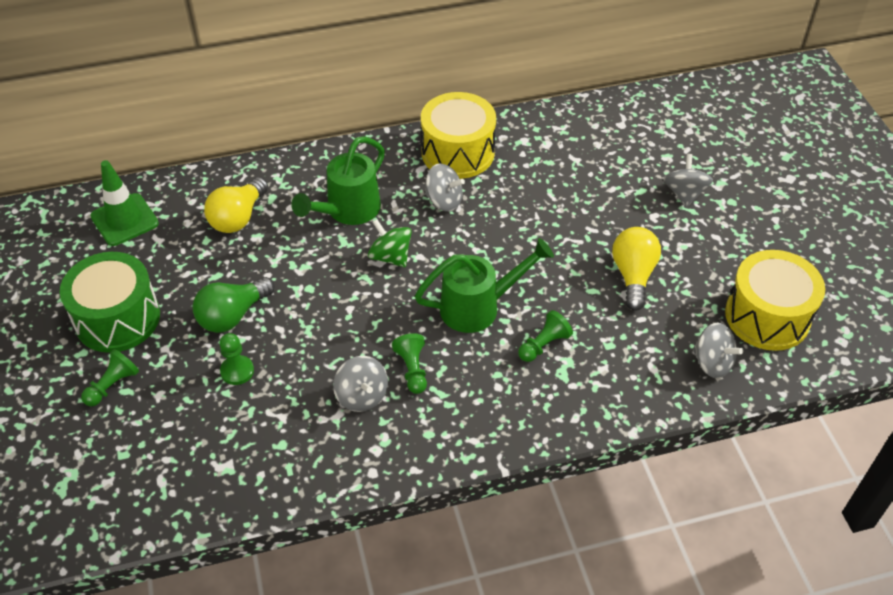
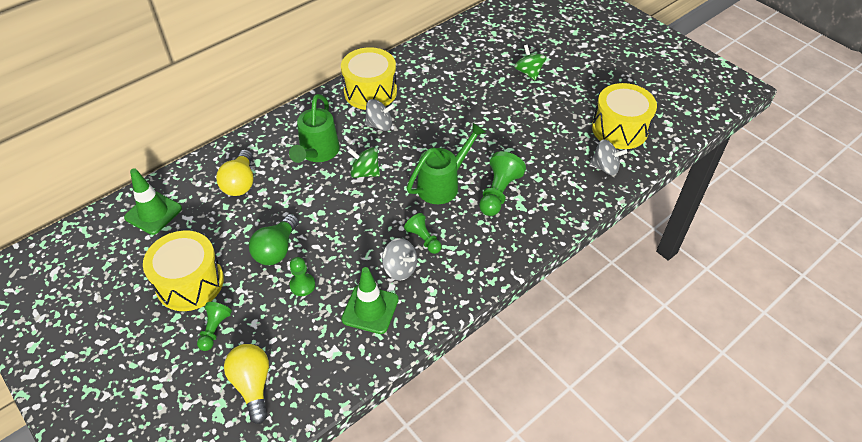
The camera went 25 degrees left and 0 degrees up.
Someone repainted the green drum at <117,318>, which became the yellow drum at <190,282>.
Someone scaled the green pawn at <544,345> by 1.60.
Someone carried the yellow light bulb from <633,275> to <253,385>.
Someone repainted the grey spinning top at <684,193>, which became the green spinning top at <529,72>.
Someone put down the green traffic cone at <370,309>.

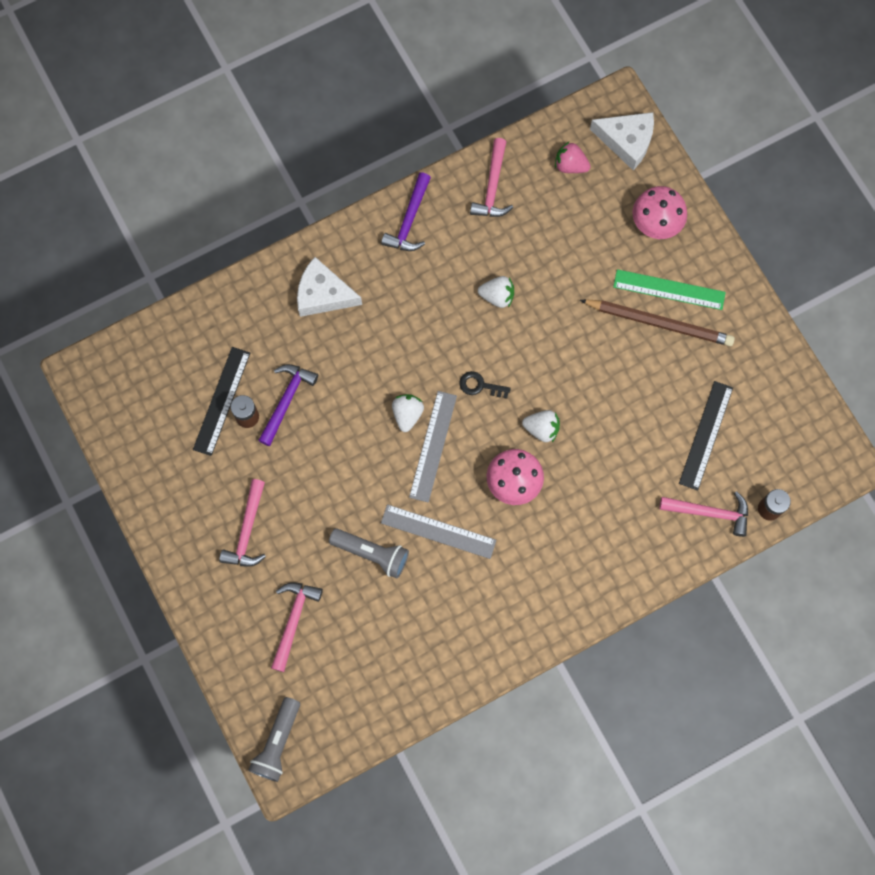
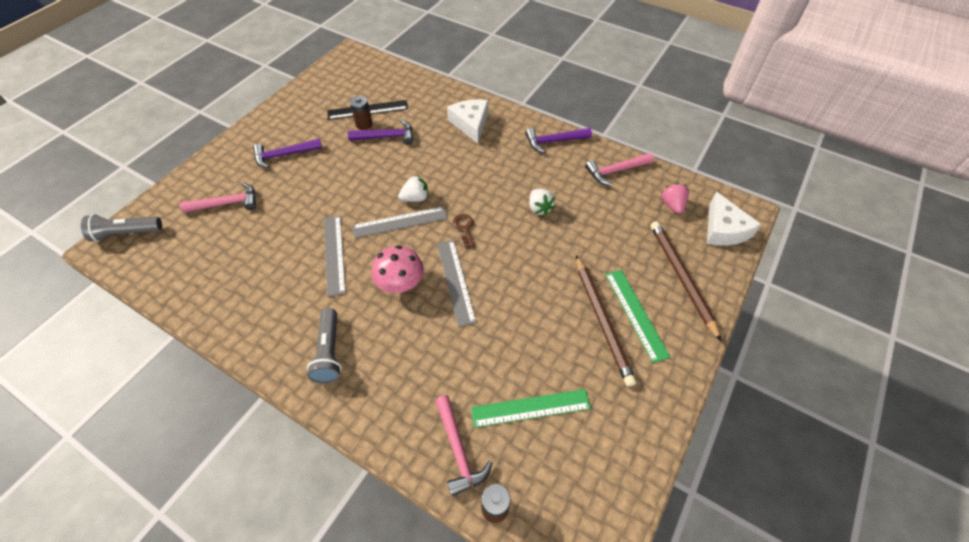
The camera went 60 degrees right and 20 degrees down.
Someone repainted the pink hammer at <247,531>, which became the purple hammer at <284,155>.
Someone carried the grey flashlight from <372,553> to <329,352>.
Someone repainted the black key at <480,385>, which became the brown key at <464,228>.
Someone swapped the white strawberry at <541,429> for the grey ruler at <456,281>.
Someone swapped the pink mushroom at <656,222> for the brown pencil at <681,278>.
Someone repainted the black ruler at <706,435>, which became the green ruler at <530,408>.

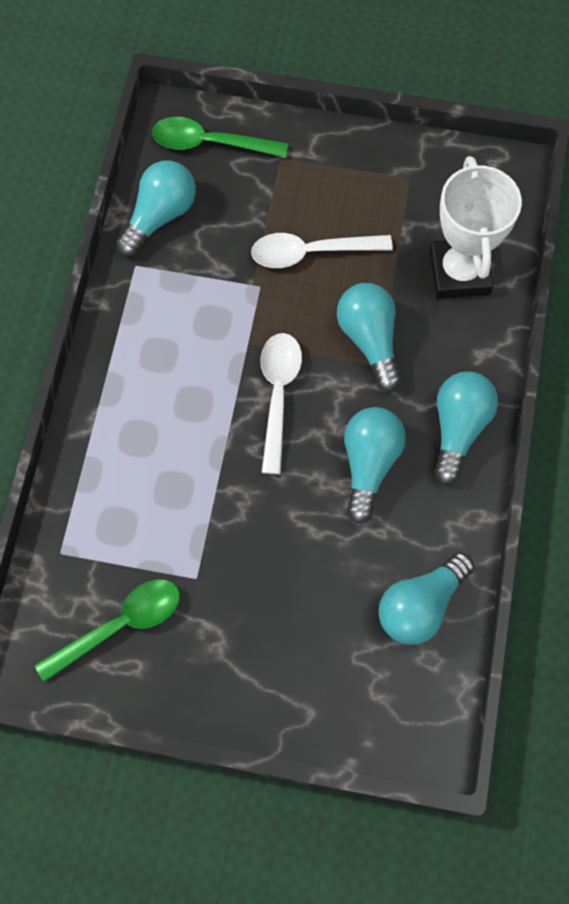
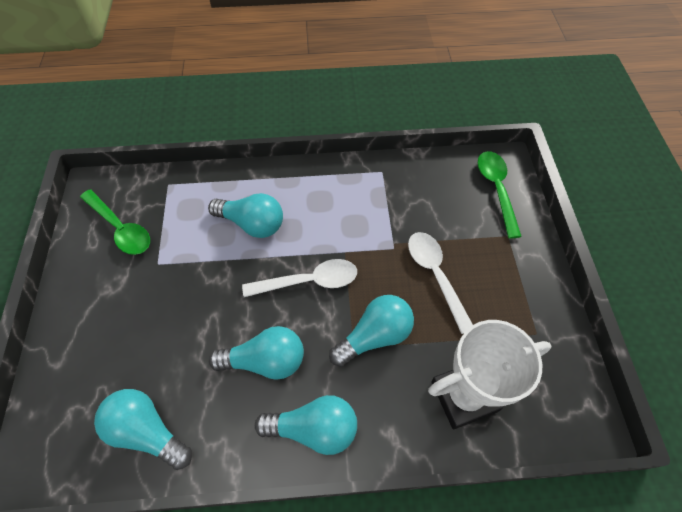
The camera went 75 degrees right and 10 degrees down.
Someone carried the turquoise light bulb from <160,216> to <252,224>.

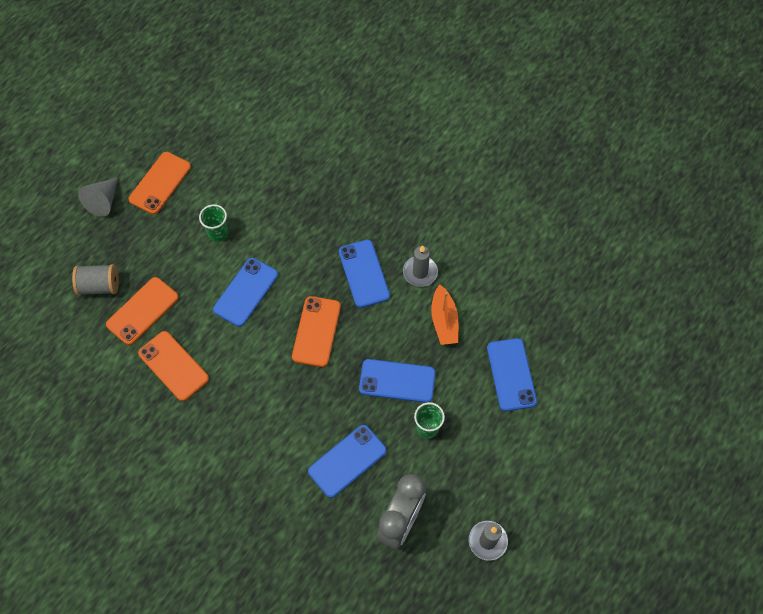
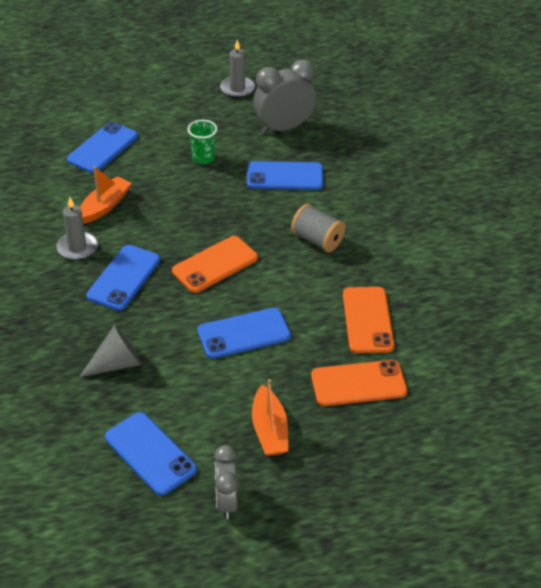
The camera went 140 degrees left and 20 degrees down.
Someone carried the grey spool from <99,286> to <317,240>.
Someone carried the grey cone from <103,201> to <117,363>.
Someone swapped the orange phone at <160,183> for the grey clock at <226,501>.
Someone took away the green cup at <218,233>.
Someone carried the blue phone from <397,381> to <150,453>.
Someone put down the orange boat at <269,430>.

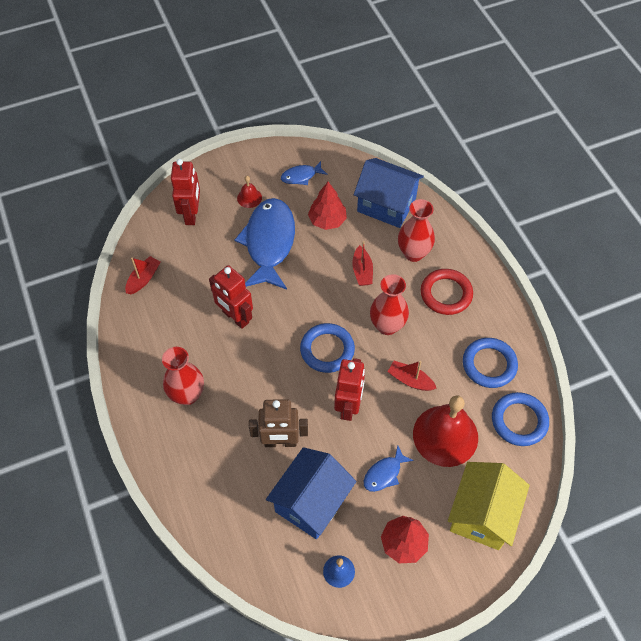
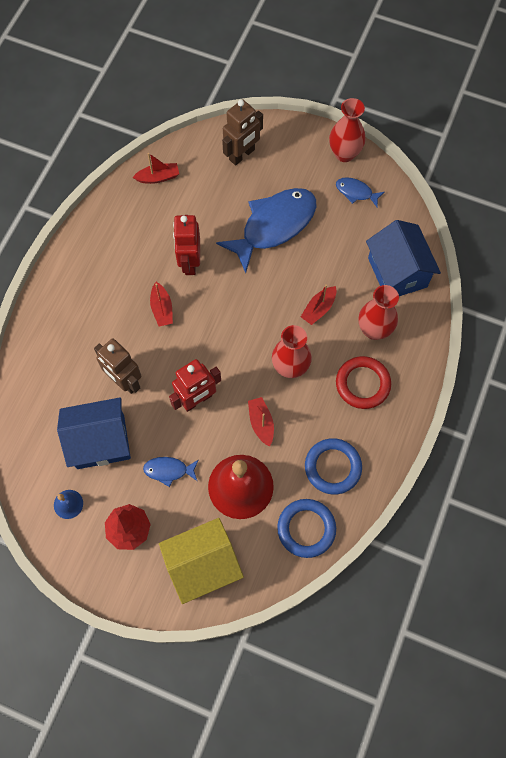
The camera went 45 degrees right and 10 degrees up.
Someone carried the red vase from <187,395> to <344,154>.
Someone repainted the red robot at <191,214>, which became the brown robot at <242,155>.
Someone took away the red bell at <249,198>.
Someone took away the blue ring at <327,350>.
Someone took away the red tree at <327,220>.
Someone put down the red boat at <162,309>.

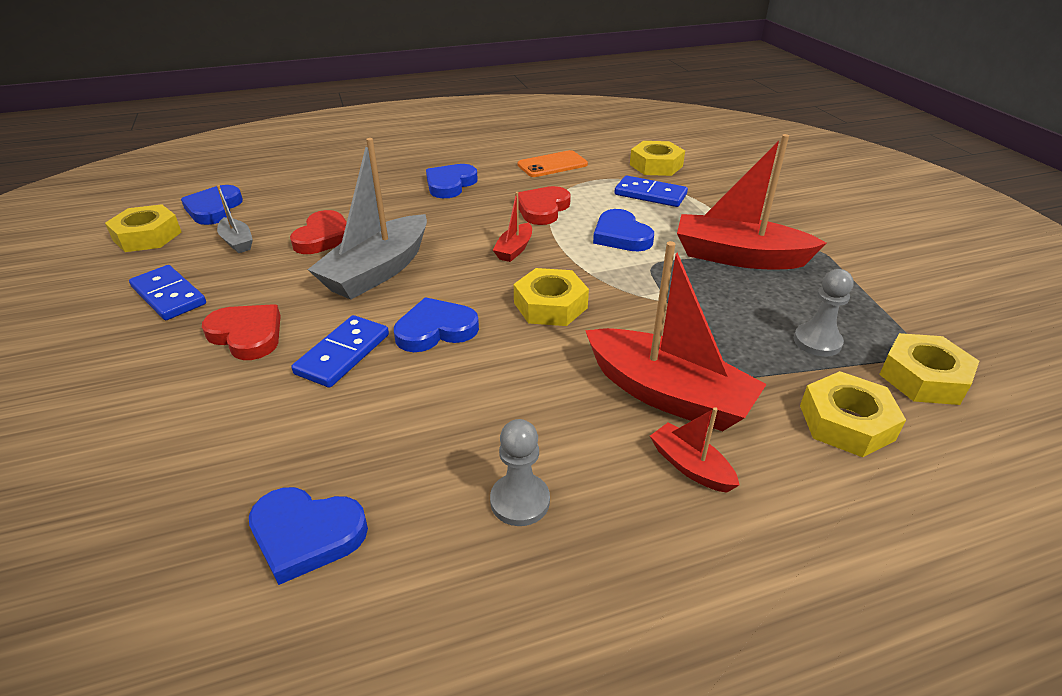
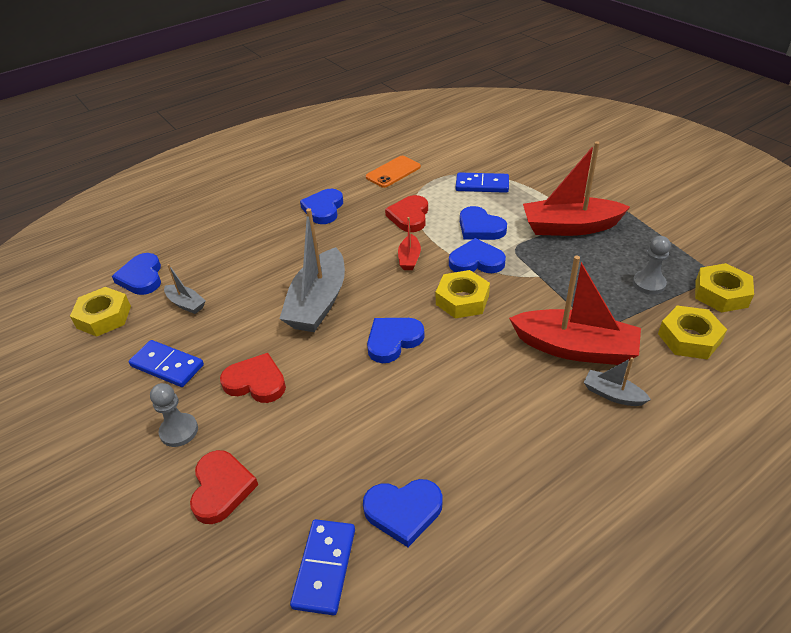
The camera went 15 degrees left and 5 degrees up.
Someone carried the red heart from <324,237> to <221,488>.
Someone carried the blue domino from <343,354> to <324,567>.
Someone carried the grey pawn from <520,501> to <179,431>.
Someone took away the yellow nut at <656,165>.
Someone repainted the red boat at <690,466>, which became the grey boat at <612,394>.
Someone put down the blue heart at <476,261>.

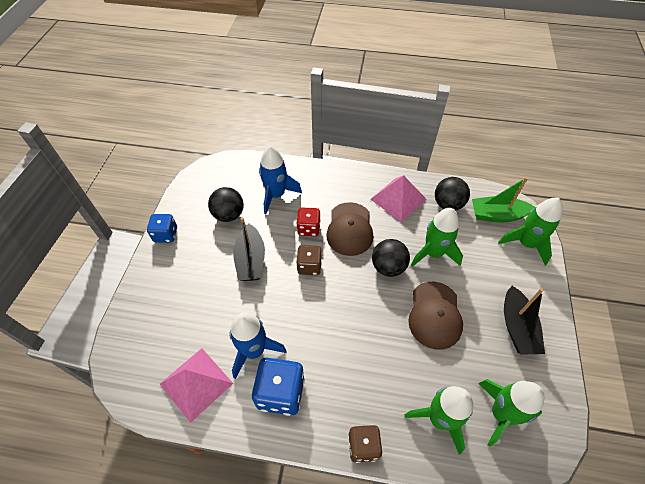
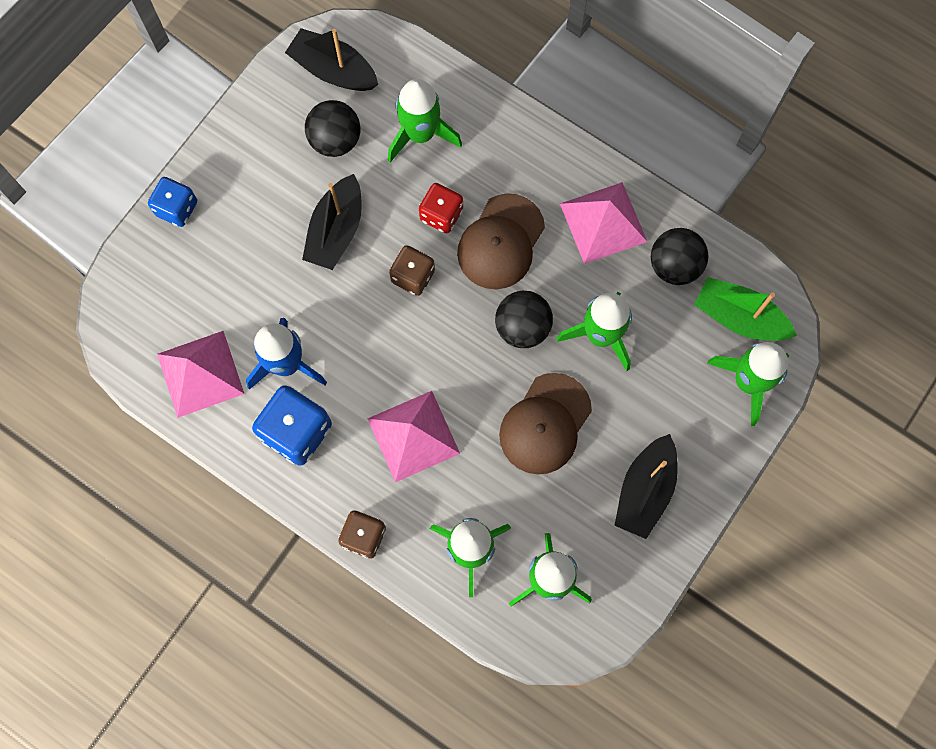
The camera went 25 degrees right and 20 degrees up.
Someone carried the blue dice from <165,234> to <177,208>.
Someone repainted the blue rocket at <276,195>, which became the green rocket at <420,134>.
Someone put down the black boat at <333,70>.
Someone put down the pink pyramid at <413,436>.

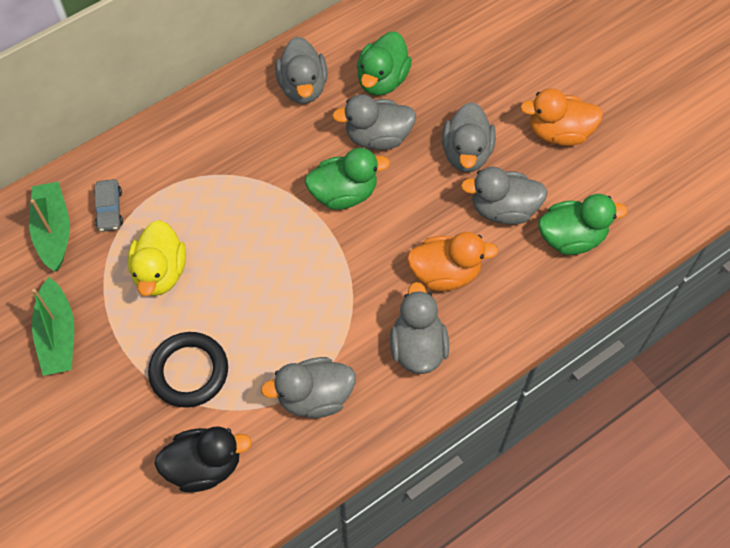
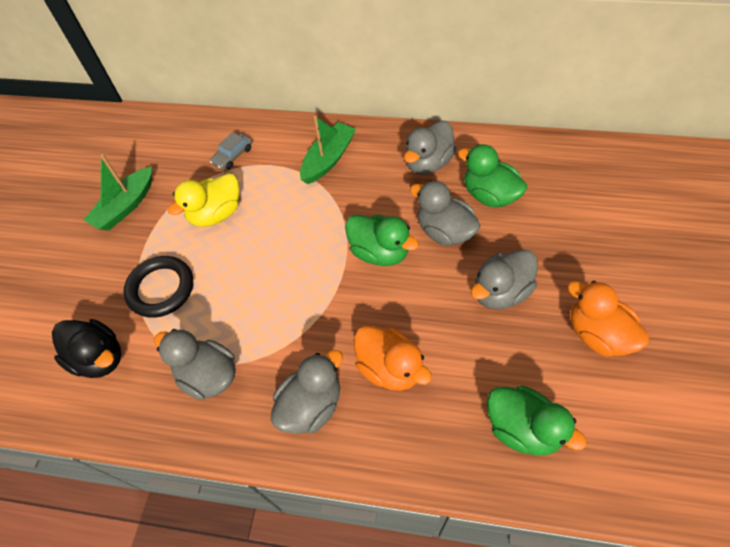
The camera went 50 degrees right and 5 degrees down.
Someone carried the green boat from <54,231> to <328,159>.
Someone rotated the green duck at <382,80> by 60 degrees clockwise.
Someone took away the grey duck at <503,209>.

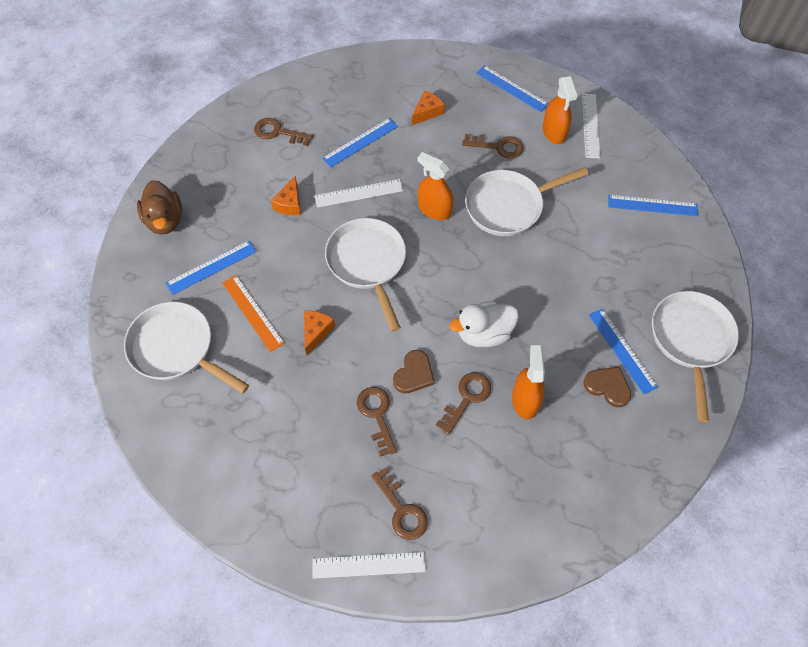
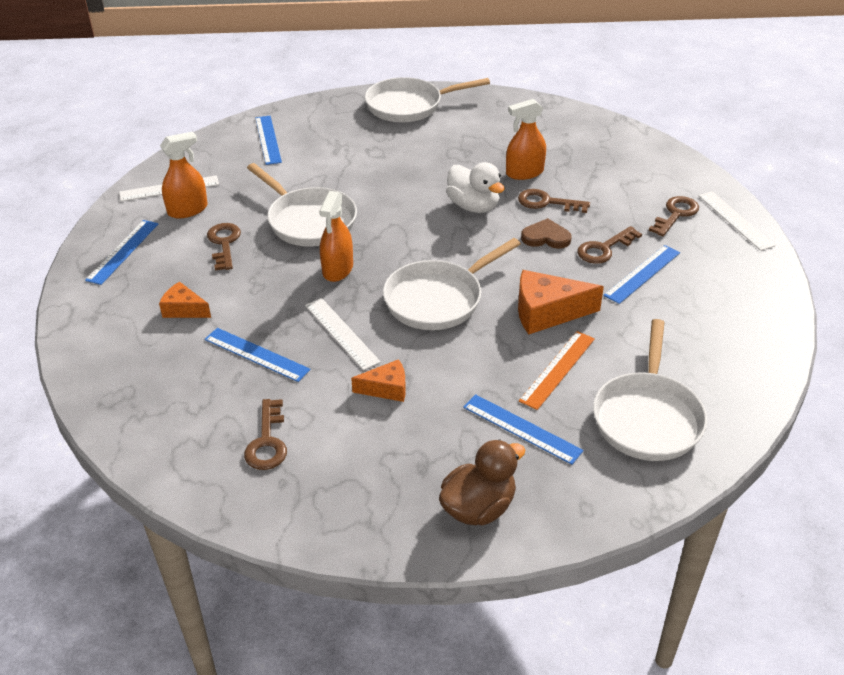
The camera went 110 degrees left and 20 degrees down.
Someone scaled the orange cheese at <316,332> by 1.68.
Someone took away the brown heart at <608,386>.
Someone carried the blue ruler from <622,350> to <642,274>.

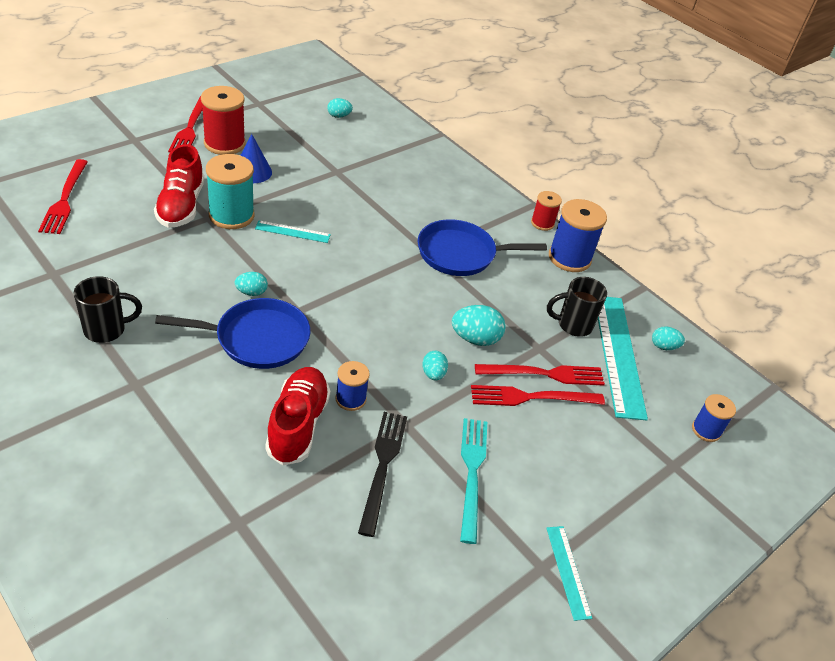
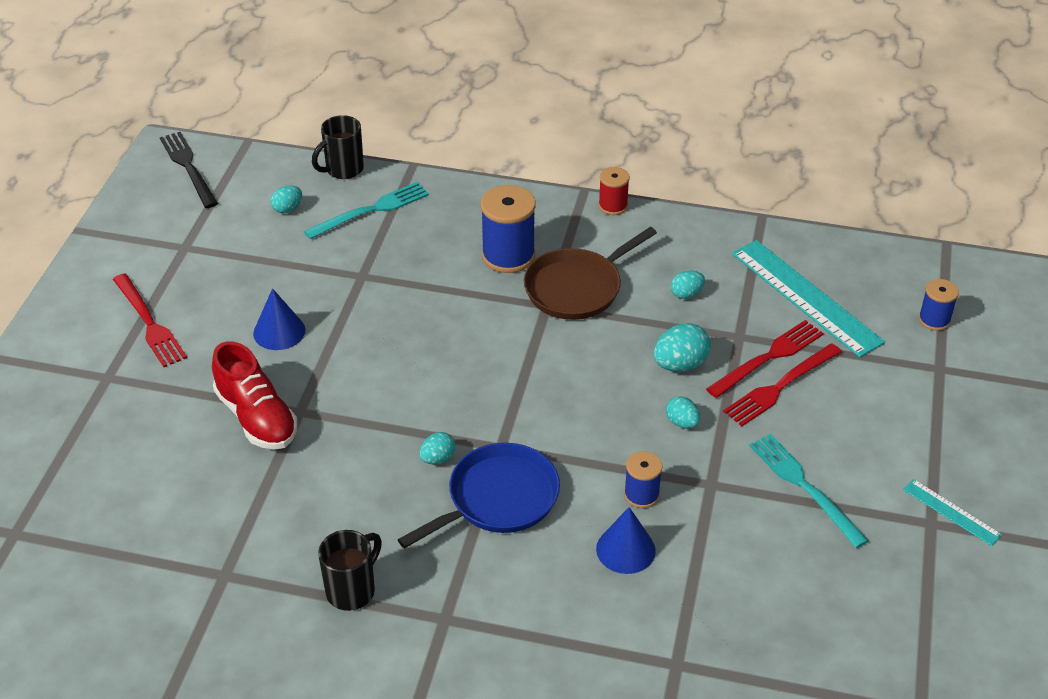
The camera went 30 degrees left and 0 degrees up.
Someone took away the red fork at <65,199>.
Someone took away the red spool at <224,144>.
Someone took away the turquoise spool at <231,215>.
Someone took away the turquoise ruler at <292,232>.
Someone swapped the red shoe at <297,425> for the blue cone at <625,549>.
Someone carried the black fork from <383,466> to <188,167>.
Someone repainted the blue pan at <460,254>, which became the brown pan at <576,288>.
Someone carried the black mug from <573,325> to <343,170>.
Someone carried the blue spool from <569,258> to <508,256>.
Someone carried the turquoise egg from <663,346> to <686,294>.
Someone put down the turquoise fork at <371,210>.

